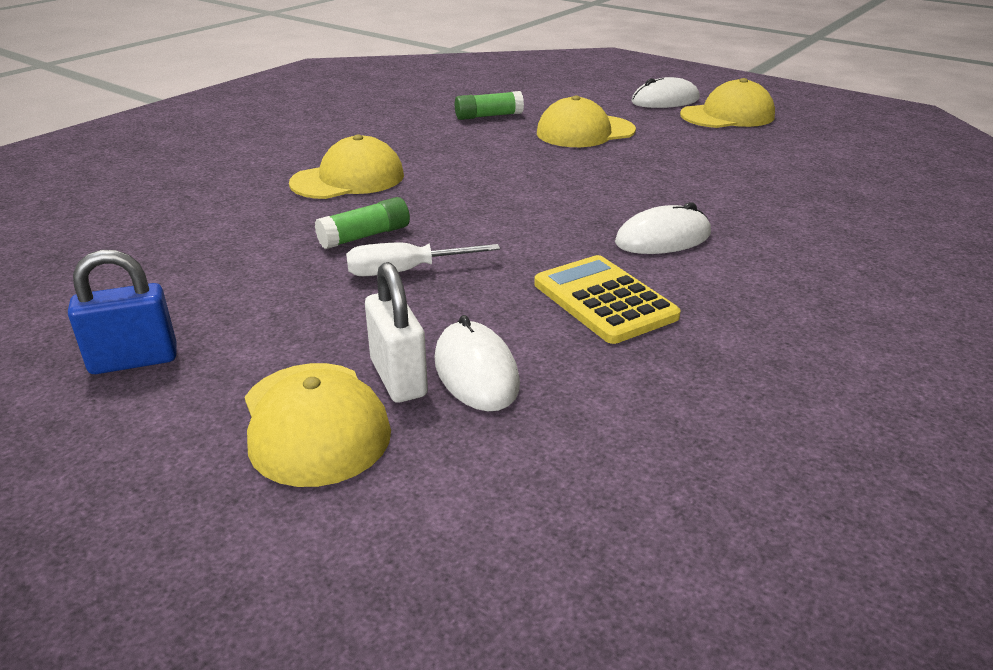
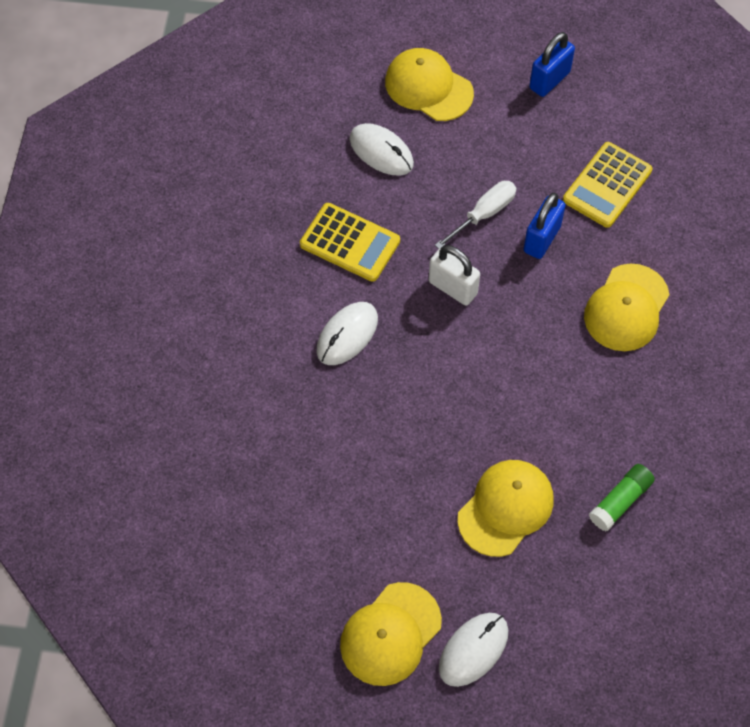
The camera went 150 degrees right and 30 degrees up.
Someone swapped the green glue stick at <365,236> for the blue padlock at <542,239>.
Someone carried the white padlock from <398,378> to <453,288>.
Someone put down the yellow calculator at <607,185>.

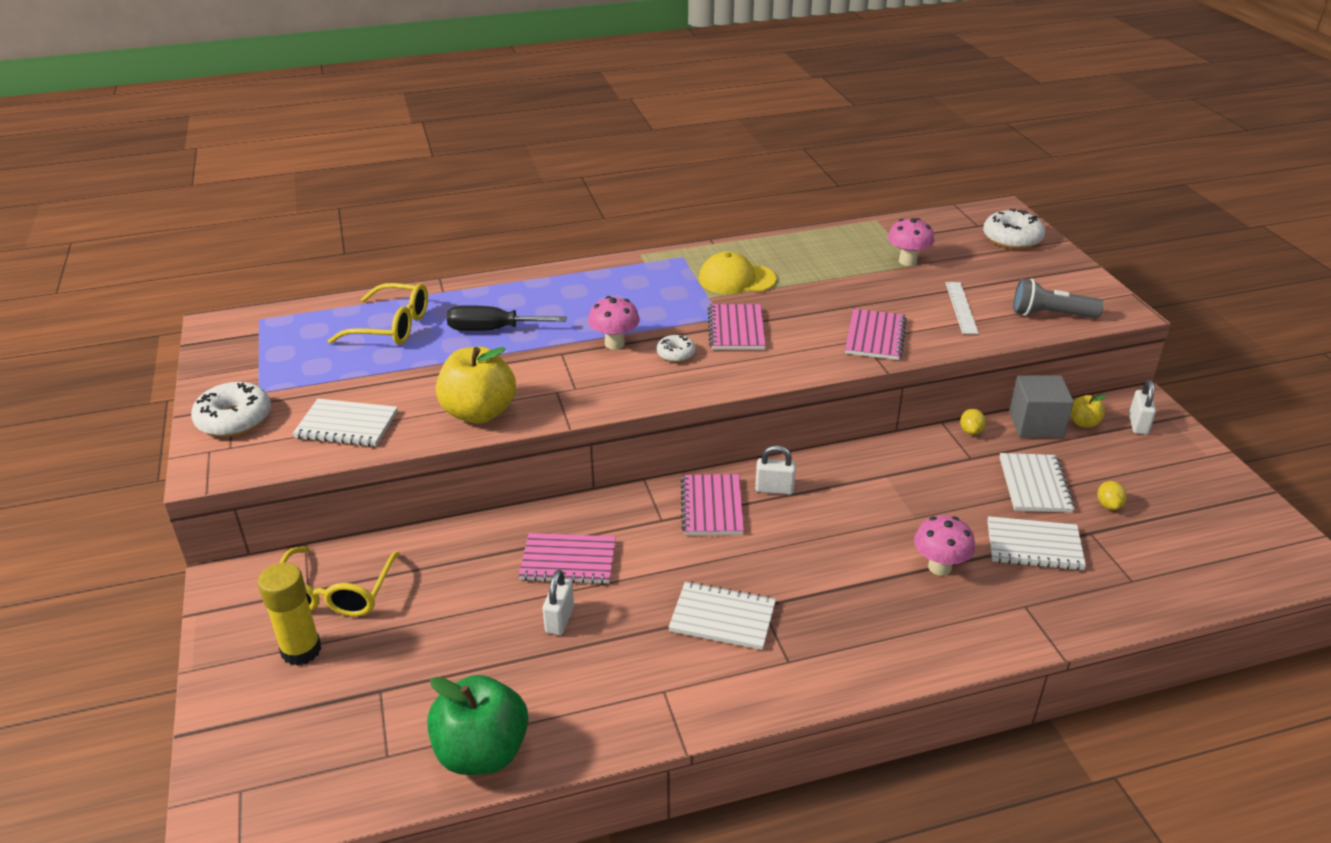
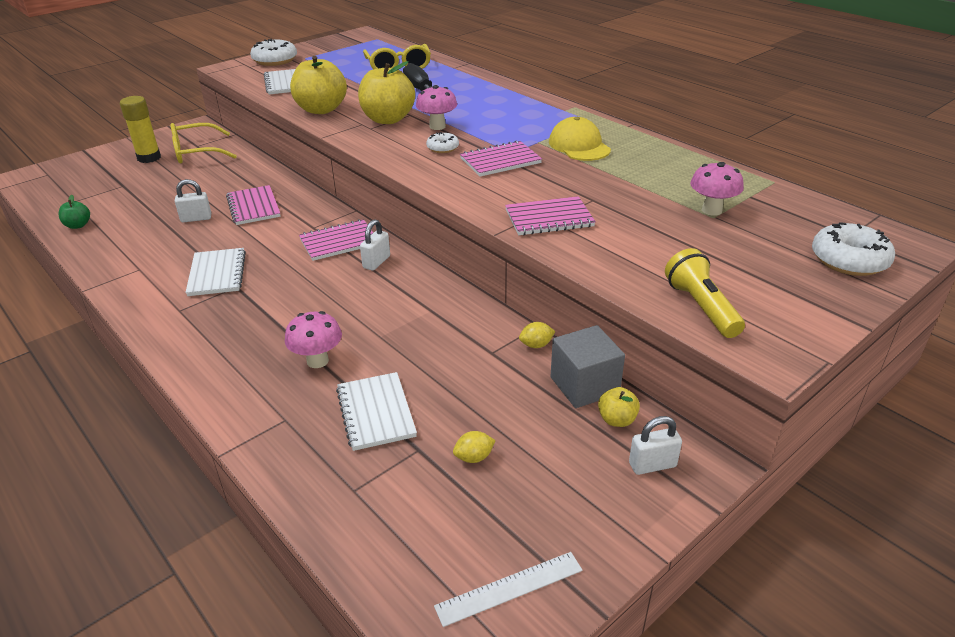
The camera went 65 degrees right and 0 degrees up.
Someone scaled the green apple at <482,752> by 0.47.
Someone rotated the white padlock at <774,489> by 45 degrees clockwise.
Someone carried the white ruler from <961,307> to <509,588>.
Someone took away the white notebook at <1034,485>.
Someone repainted the grey flashlight at <1050,314>, which became the yellow flashlight at <701,307>.
Someone put down the yellow apple at <388,119>.

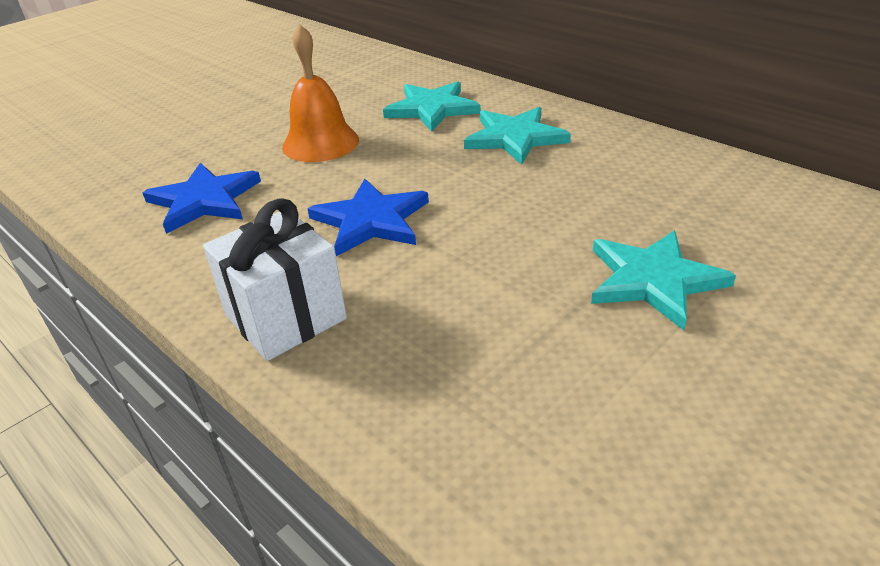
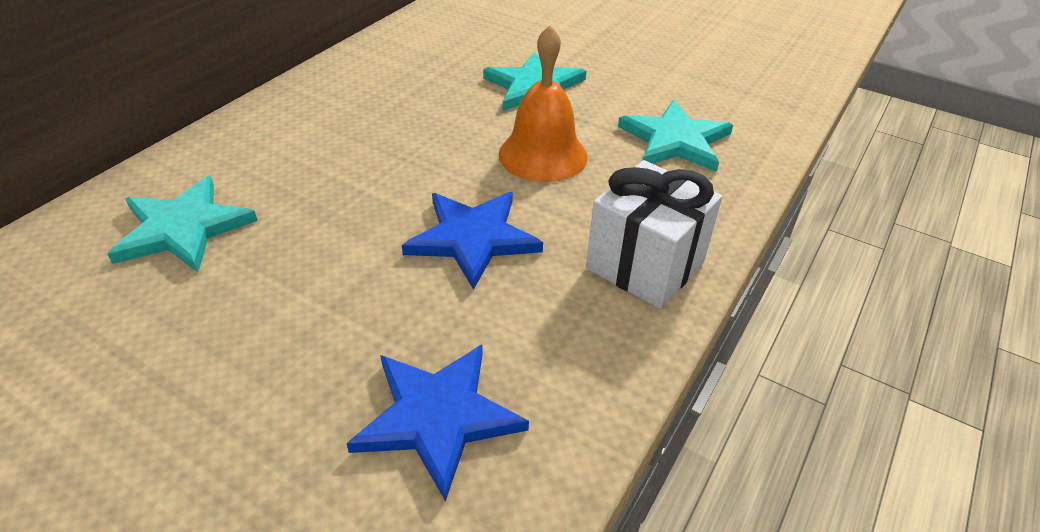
The camera went 105 degrees left and 5 degrees up.
Someone carried the orange bell from <320,143> to <543,155>.
Someone carried the turquoise star from <515,138> to <675,140>.

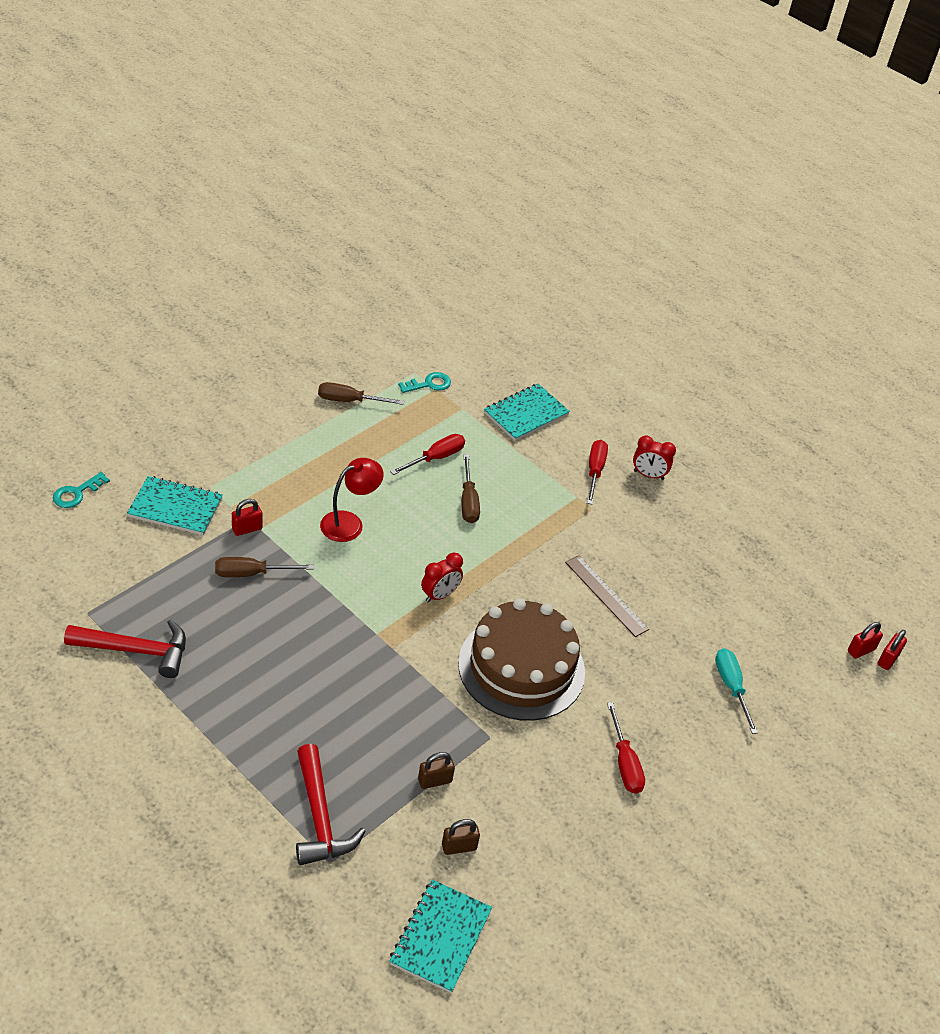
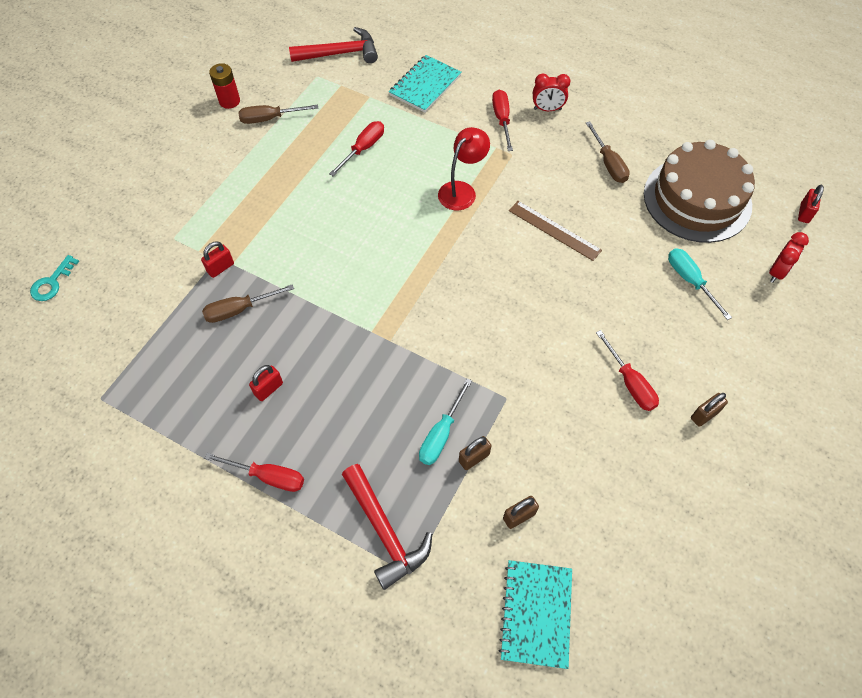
The camera went 10 degrees left and 15 degrees up.
Someone carried the red hammer from <136,650> to <340,53>.
Someone took away the turquoise notebook at <175,508>.
Someone carried the red lamp from <349,523> to <462,190>.
Someone took away the turquoise key at <429,384>.
Someone carried the red clock from <440,595> to <777,272>.
Someone carried the brown cake from <521,667> to <697,199>.
Someone carried the brown screwdriver from <468,501> to <608,163>.
Someone carried the red padlock from <861,650> to <268,389>.
Someone put down the red screwdriver at <268,476>.
Someone put down the red battery at <229,101>.
Someone put down the turquoise screwdriver at <441,434>.
Someone put down the brown padlock at <704,415>.

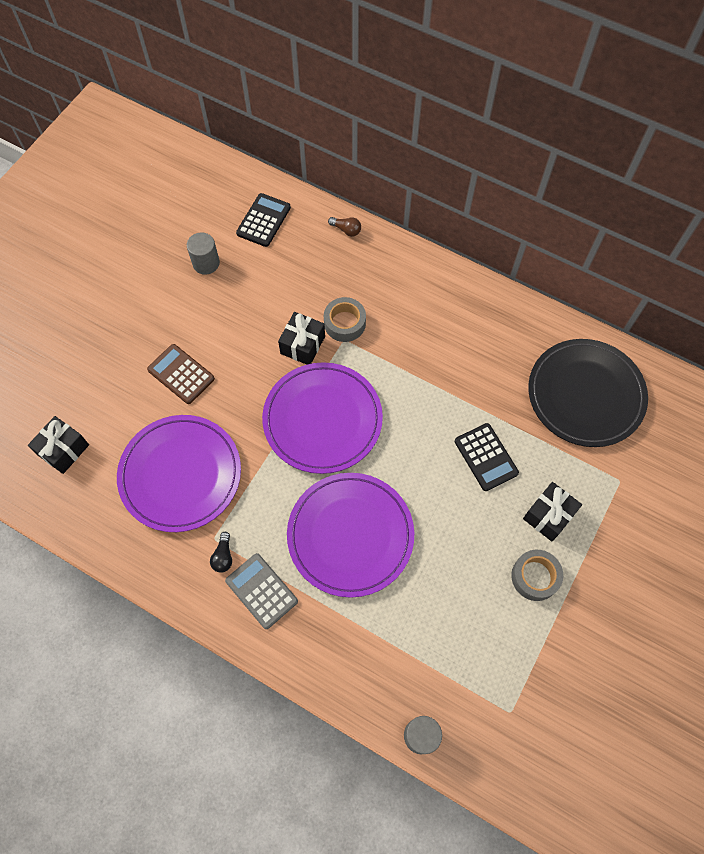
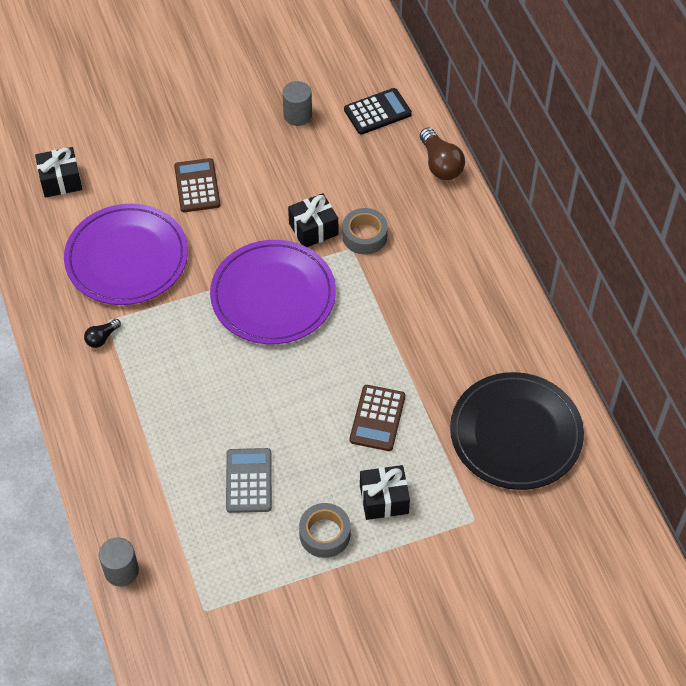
The camera went 40 degrees right and 10 degrees down.
Someone carried the grey calculator from <261,591> to <249,481>.
Someone took away the purple plate at <350,535>.
Someone scaled the brown light bulb at <346,230> by 1.80.
Someone repainted the black calculator at <486,457>, which became the brown calculator at <377,418>.

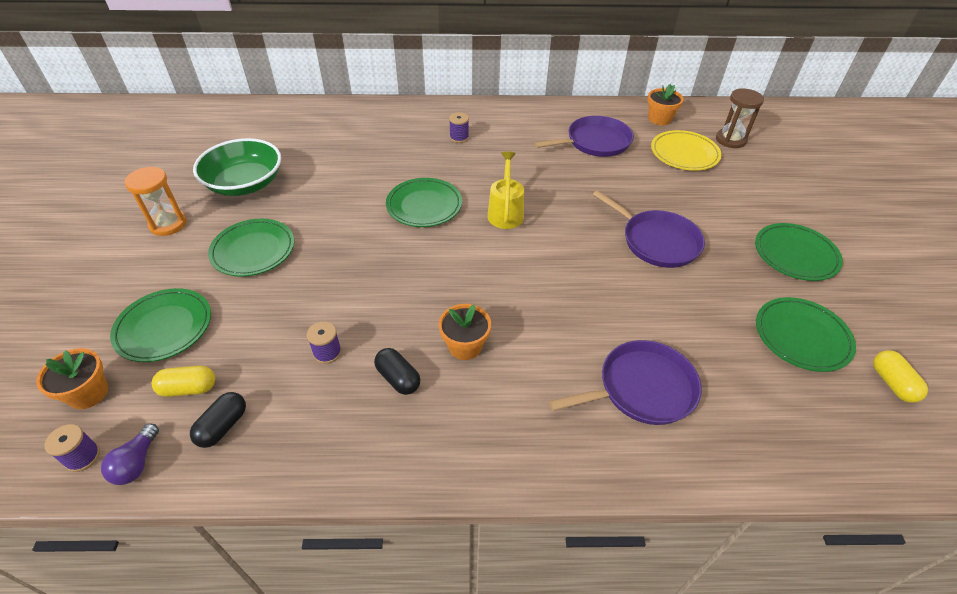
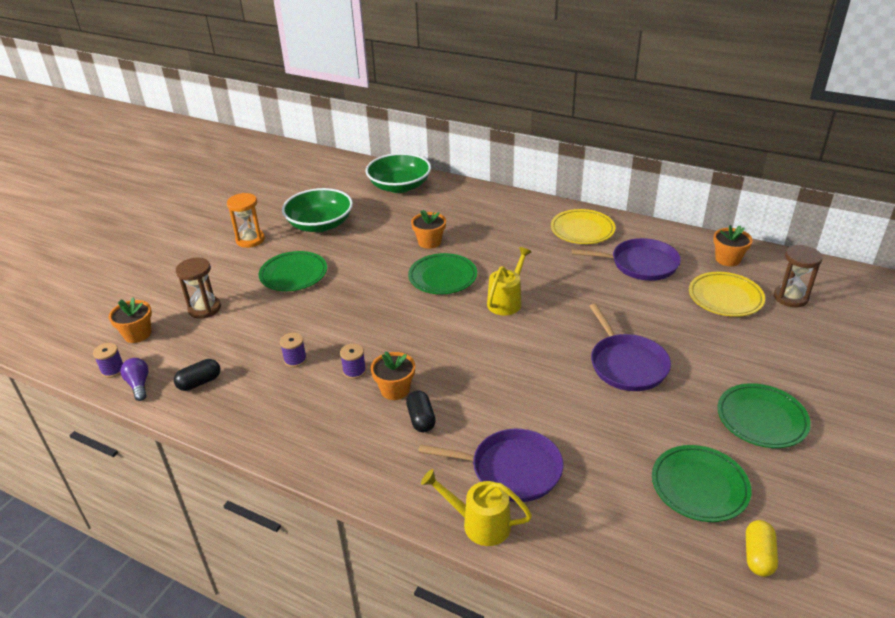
The camera went 30 degrees right and 10 degrees down.
Someone rotated the purple light bulb at <137,463> by 120 degrees clockwise.
Someone swapped the green plate at <164,328> for the brown hourglass at <204,308>.
Someone took away the yellow capsule at <188,389>.
Someone carried the black capsule from <398,378> to <421,419>.
Someone carried the purple spool from <459,137> to <354,371>.
Someone put down the green bowl at <399,186>.
Someone put down the orange flower pot at <429,242>.
Someone put down the yellow watering can at <479,523>.
Someone put down the yellow plate at <582,230>.

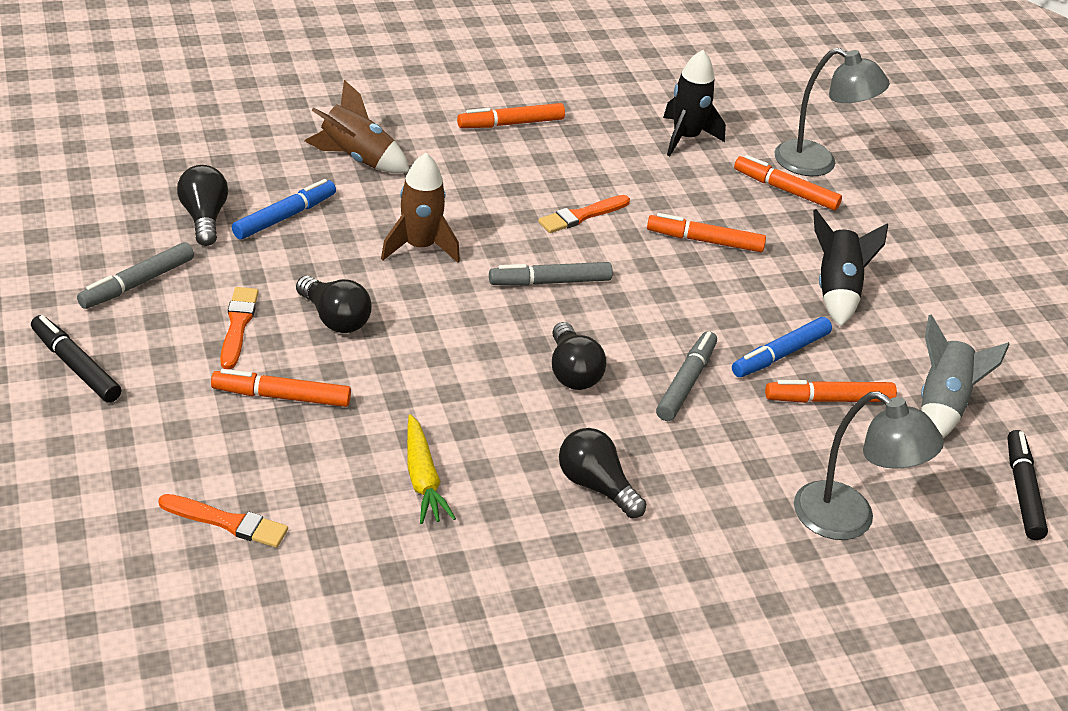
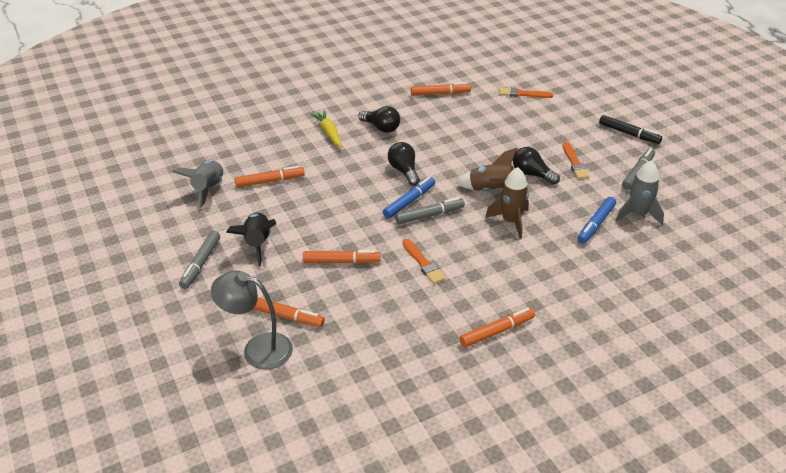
The camera went 175 degrees right and 0 degrees up.
Someone swapped the black light bulb at <204,218> for the grey rocket at <637,214>.
Someone carried the orange marker from <281,396> to <440,94>.
Someone carried the brown rocket from <357,158> to <491,190>.
Someone carried the yellow carrot from <423,479> to <329,133>.
Someone rotated the orange brush at <582,216> by 105 degrees clockwise.
Someone carried the grey marker from <686,383> to <201,263>.
Someone took away the black rocket at <685,138>.
Someone carried the blue marker from <780,355> to <409,201>.
Someone took away the grey lamp at <848,520>.
Someone took away the black marker at <1022,491>.

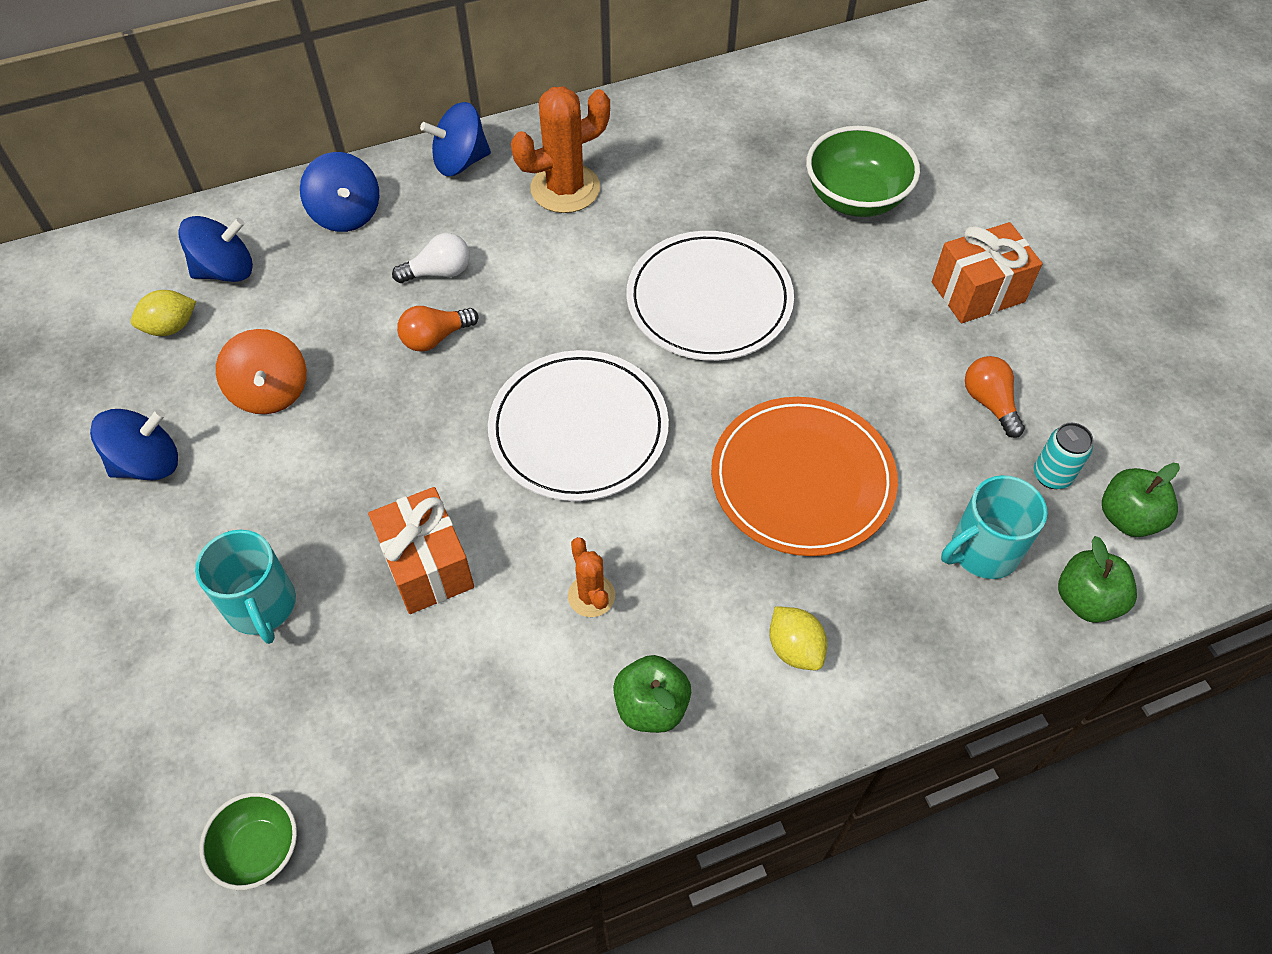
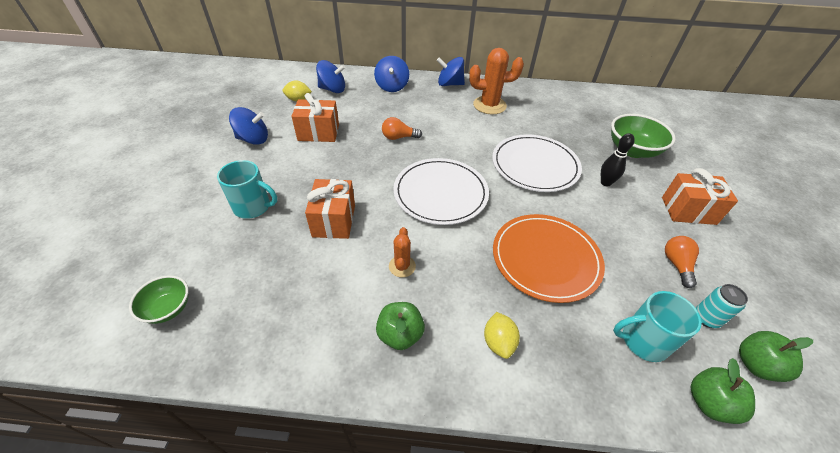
The camera went 25 degrees right and 10 degrees down.
Someone rotated the turquoise mug at <262,606> by 75 degrees counterclockwise.
Someone swapped the orange spinning top at <271,392> for the orange gift at <318,133>.
Someone took away the white light bulb at <439,272>.
Someone put down the black bowling pin at <605,183>.

